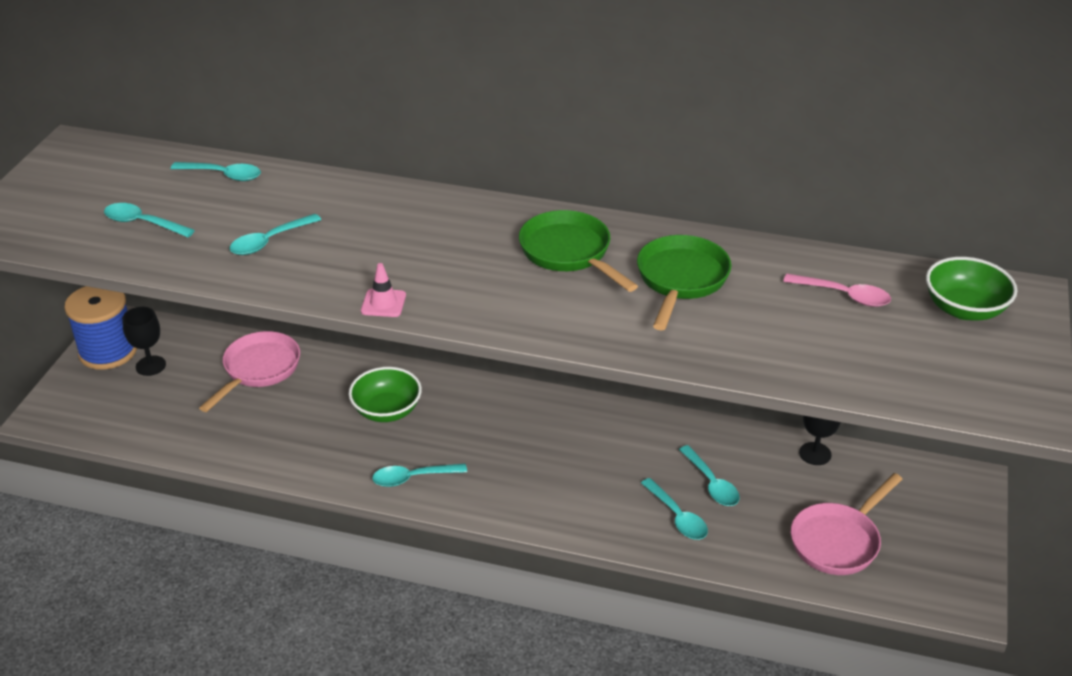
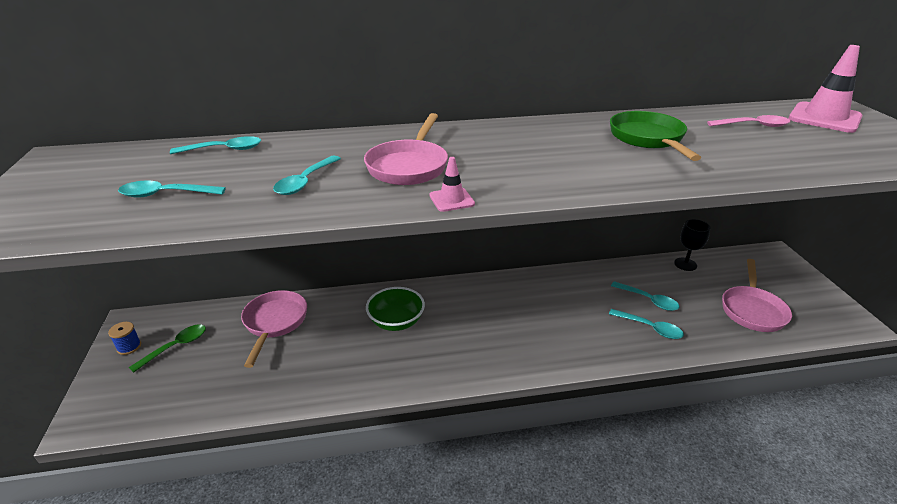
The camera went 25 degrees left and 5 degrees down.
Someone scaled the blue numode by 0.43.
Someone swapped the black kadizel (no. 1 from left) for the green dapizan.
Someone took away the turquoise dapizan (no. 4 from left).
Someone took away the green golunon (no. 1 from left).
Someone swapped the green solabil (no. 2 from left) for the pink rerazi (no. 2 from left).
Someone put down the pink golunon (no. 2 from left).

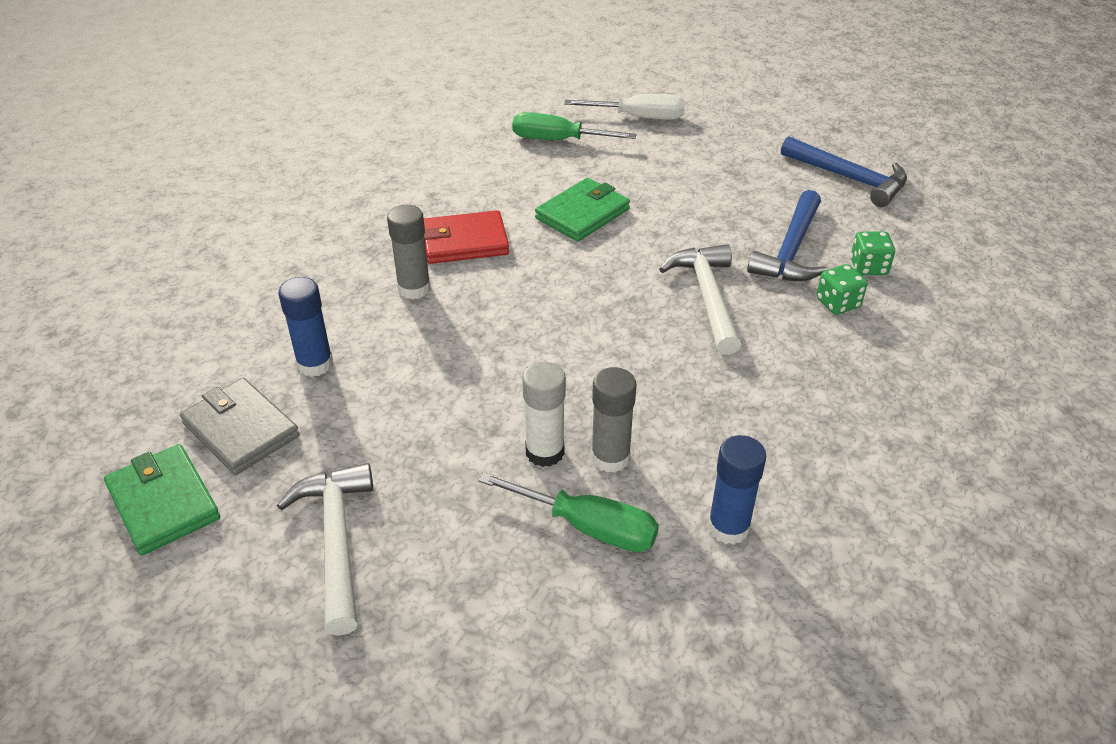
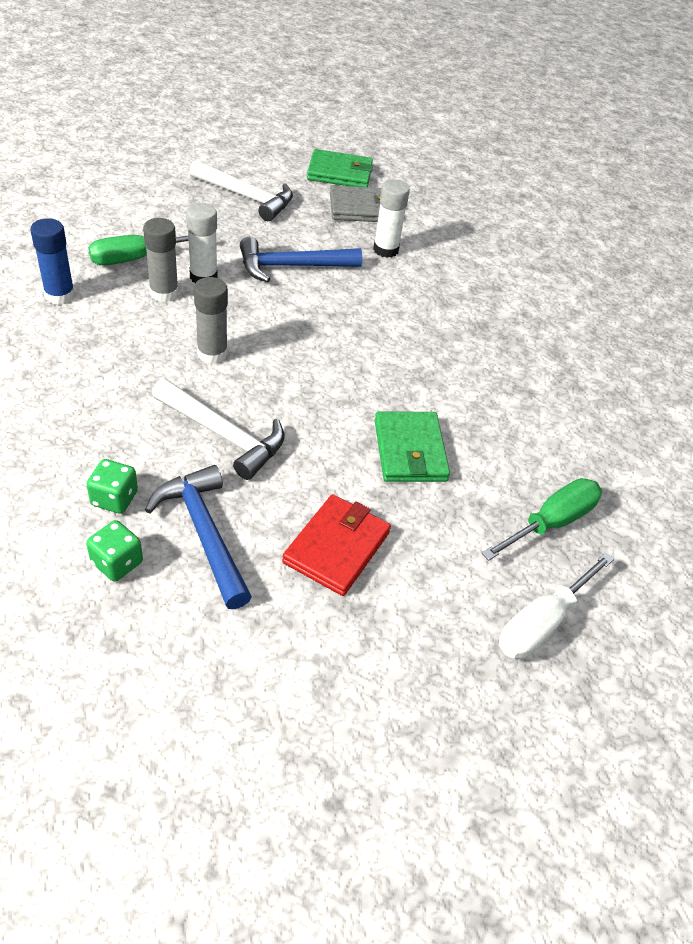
The camera went 125 degrees right and 5 degrees up.
Someone repainted the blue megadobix (no. 1 from left), which became the white megadobix (no. 2 from left).
Someone carried the grey megadobix (no. 1 from left in the first image).
Someone carried the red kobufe.
Someone carried the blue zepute (no. 2 from left).

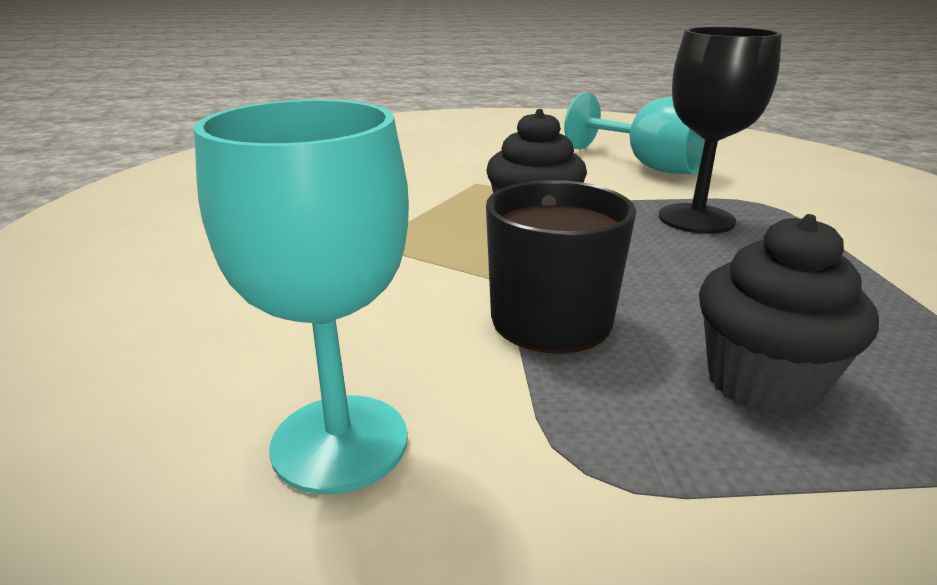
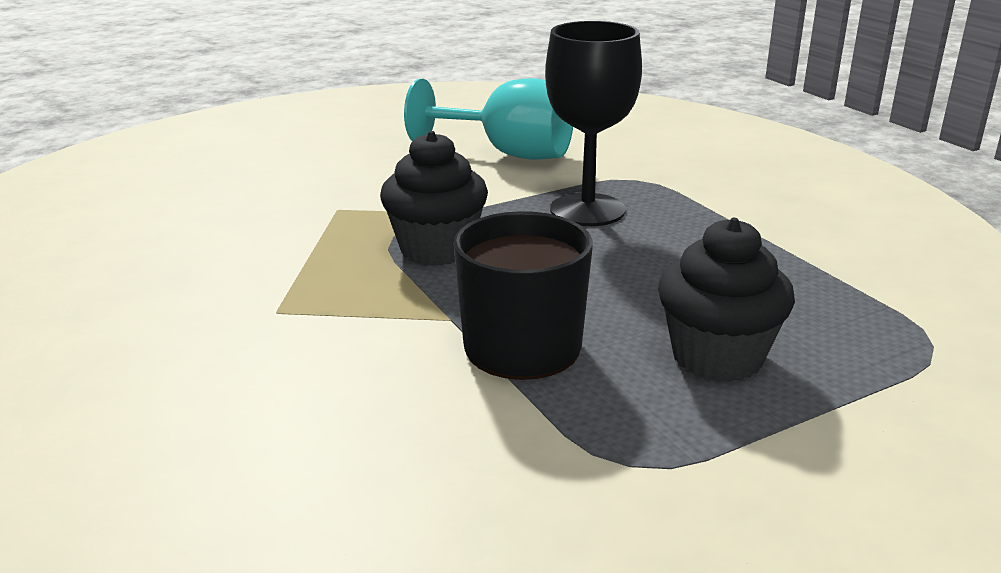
The camera went 25 degrees left and 0 degrees up.
Someone took away the turquoise kadizel (no. 1 from left).

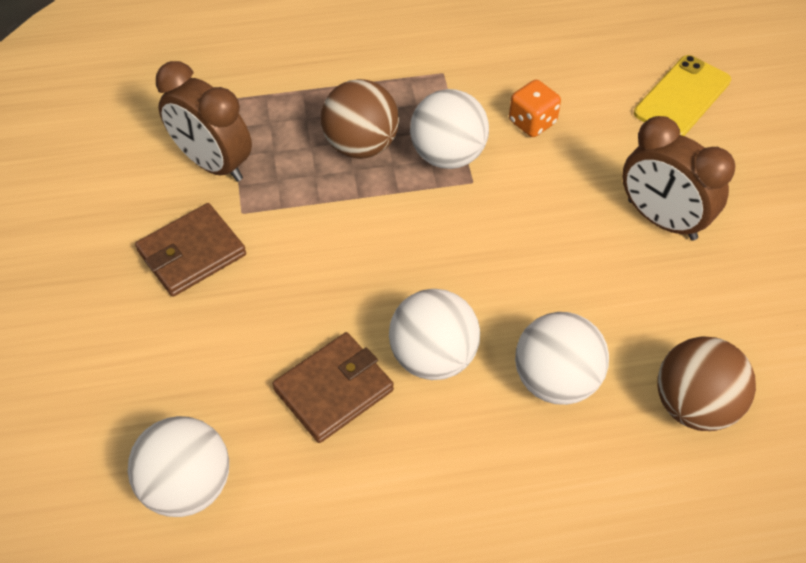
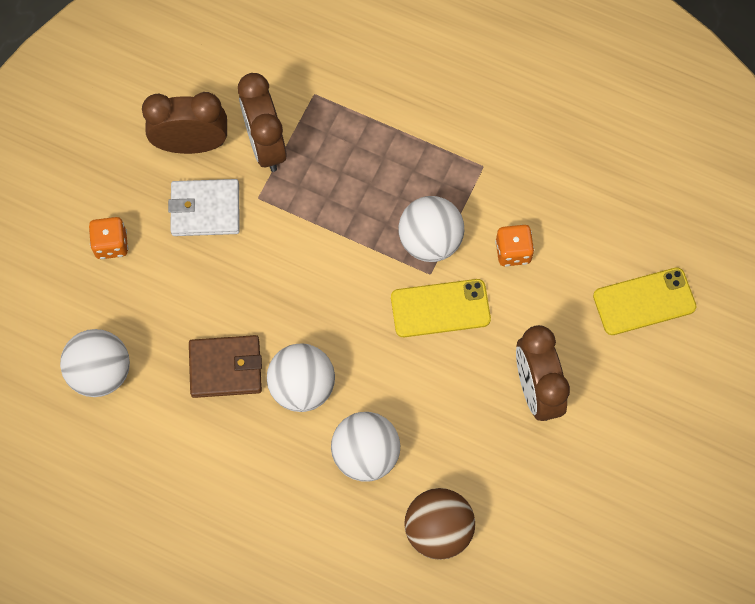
The camera went 35 degrees right and 15 degrees up.
Someone repainted the brown kobufe (no. 1 from left), which became the white kobufe.
Someone took away the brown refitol (no. 1 from left).
Someone put down the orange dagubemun (no. 1 from left).
Someone put down the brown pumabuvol (no. 1 from left).
Someone put down the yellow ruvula (no. 1 from left).

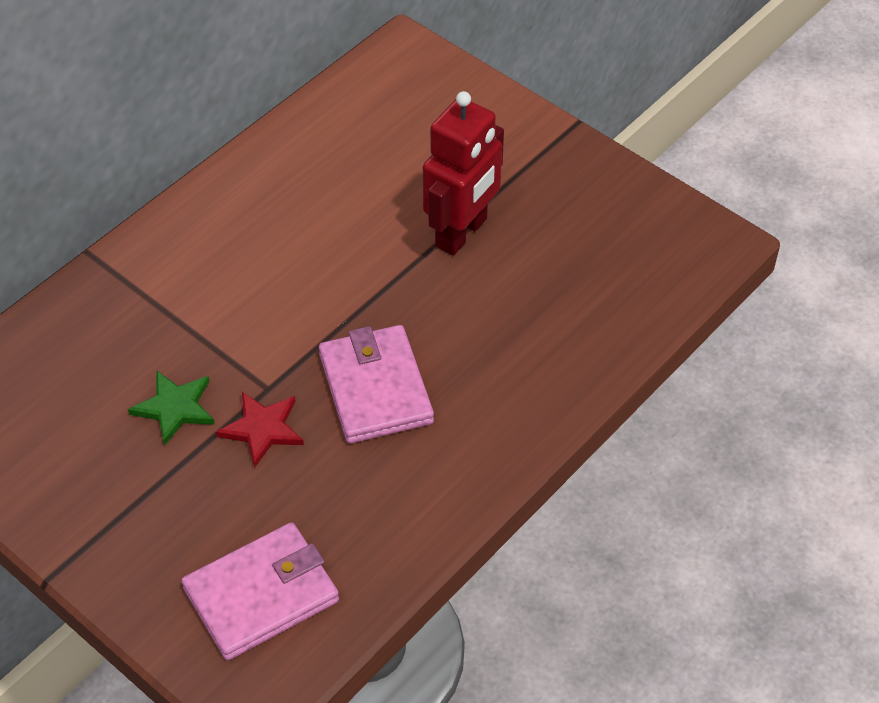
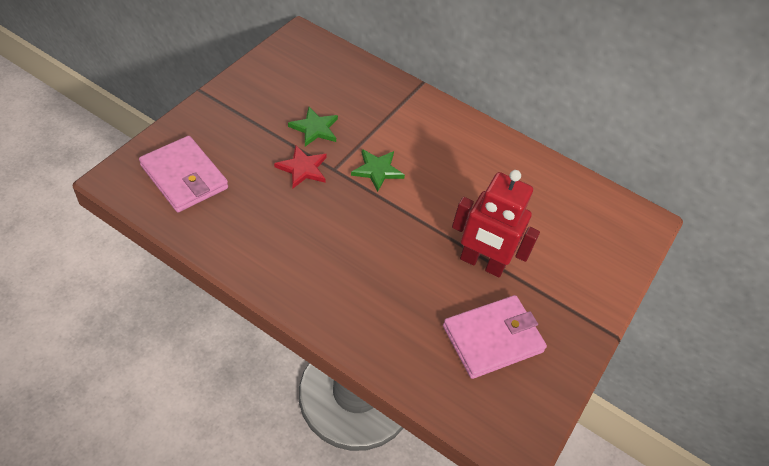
The camera went 75 degrees right and 0 degrees up.
Someone carried the pink kobufe (no. 2 from left).
Someone put down the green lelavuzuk (no. 2 from left).

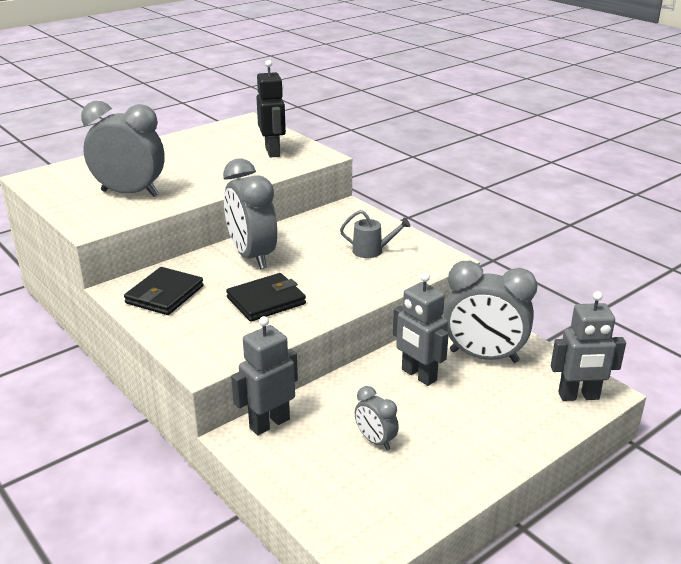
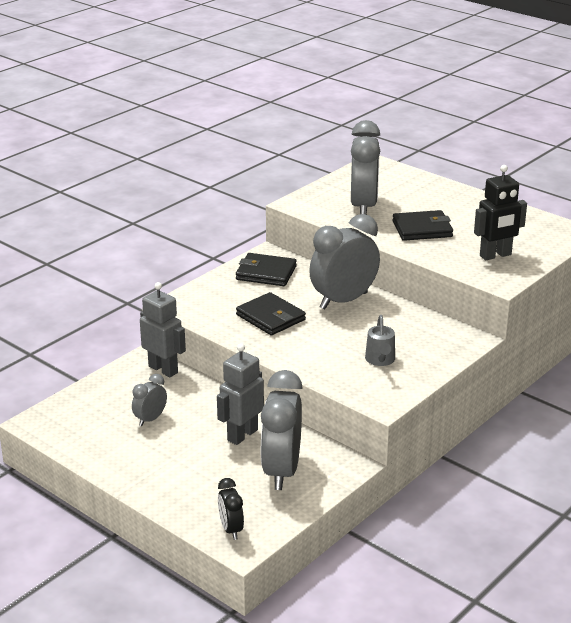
The camera went 80 degrees right and 0 degrees up.
Someone swapped the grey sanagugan (no. 3 from left) for the black pumabuvol.
Someone put down the black kobufe (no. 3 from left).

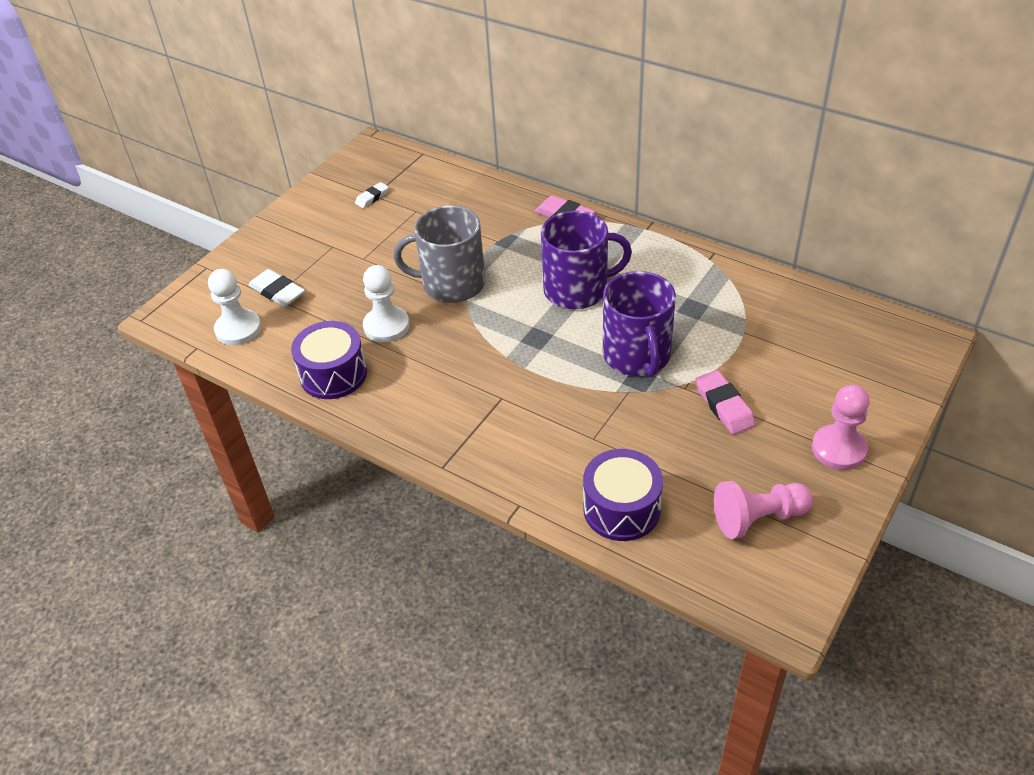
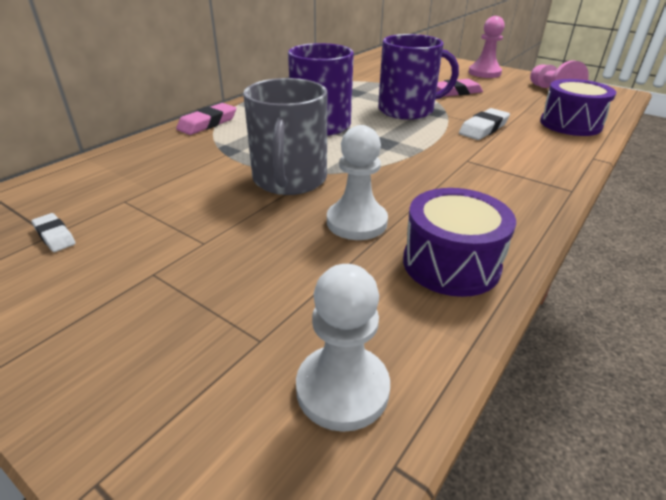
The camera went 90 degrees left and 10 degrees down.
Someone carried the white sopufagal (no. 1 from left in the first image).

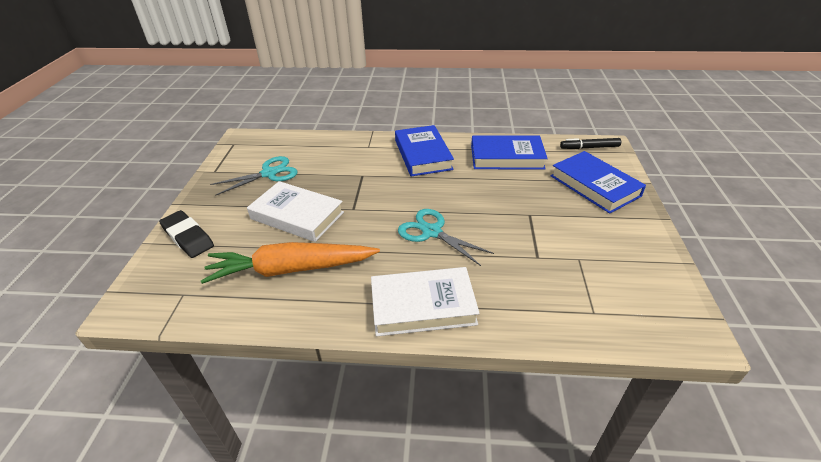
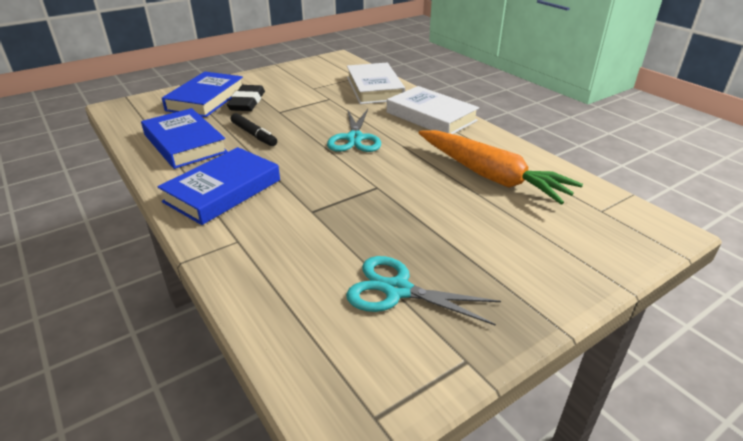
The camera went 130 degrees left and 5 degrees down.
Someone carried the black sopufagal.
Someone carried the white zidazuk (no. 1 from left).
Someone carried the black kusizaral.

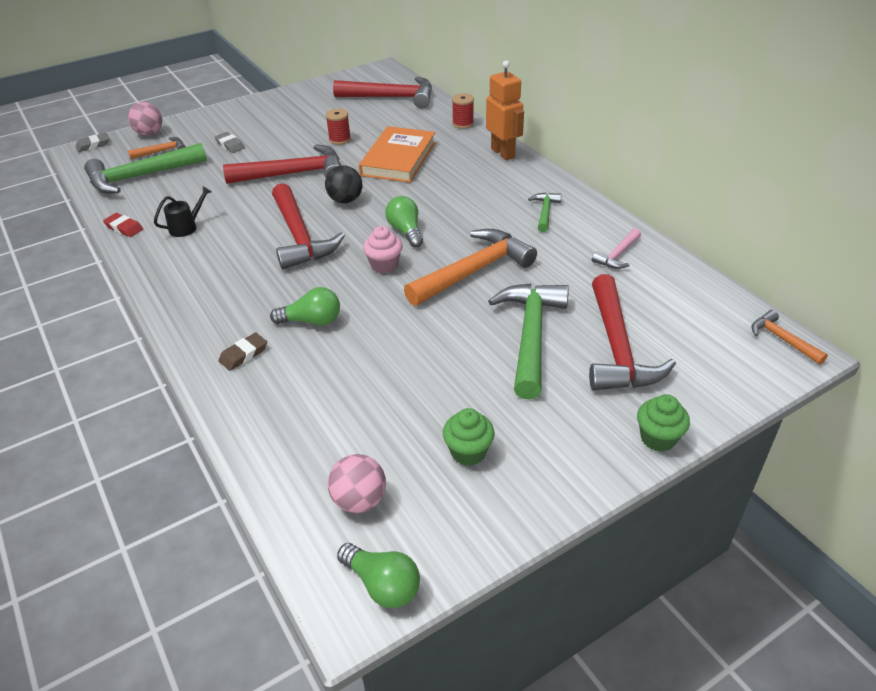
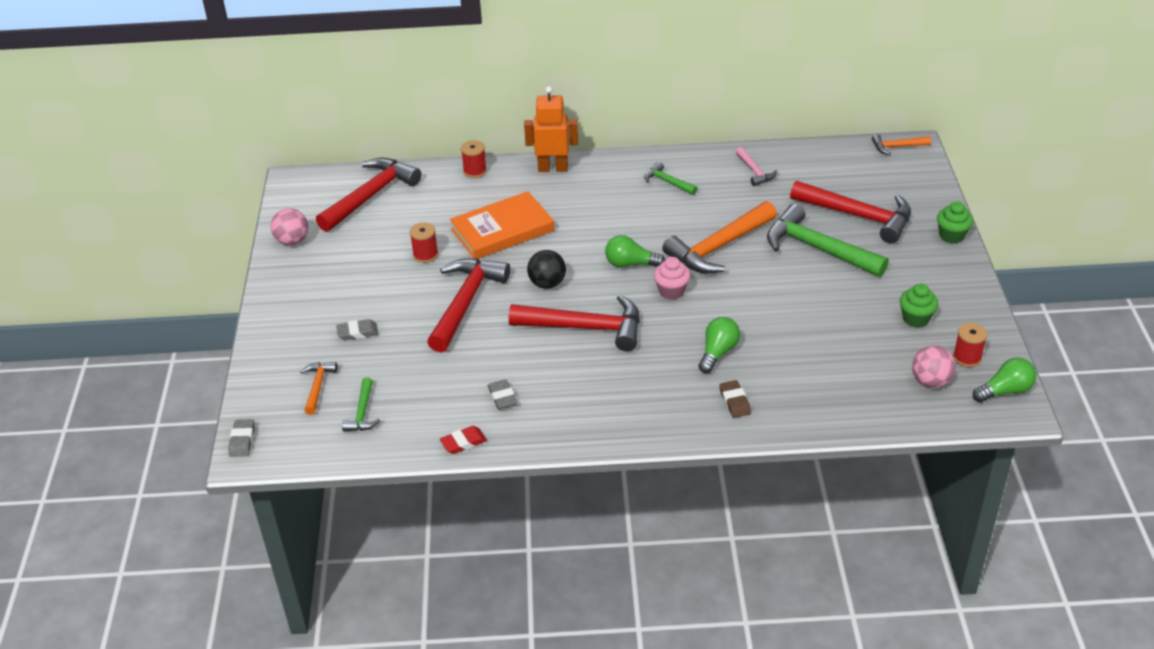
The camera went 60 degrees left and 0 degrees up.
Someone scaled the green zepute (no. 1 from left) by 0.49.
Someone carried the pink refitol (no. 1 from left).
Someone swapped the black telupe for the grey sopufagal (no. 3 from left).
Someone rotated the orange zidazuk by 75 degrees counterclockwise.
Someone rotated the orange zepute (no. 2 from left) by 120 degrees counterclockwise.
Someone put down the red numode (no. 3 from left).

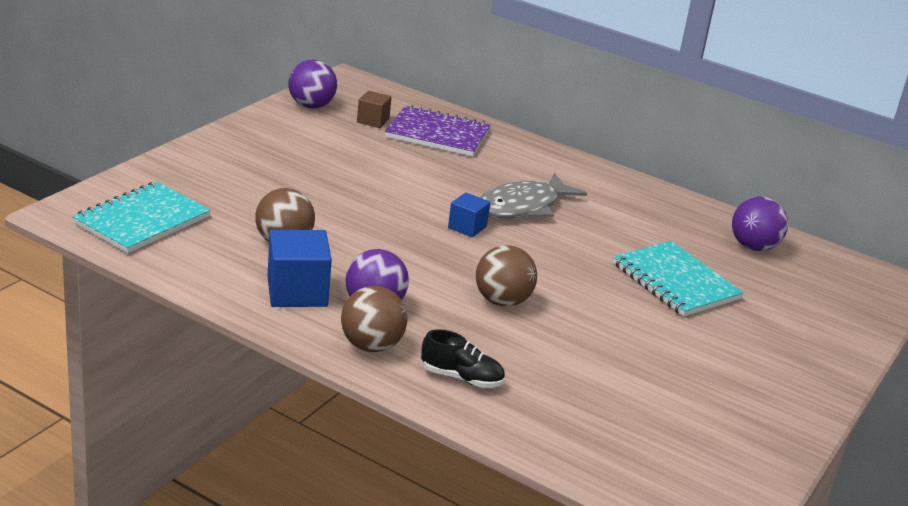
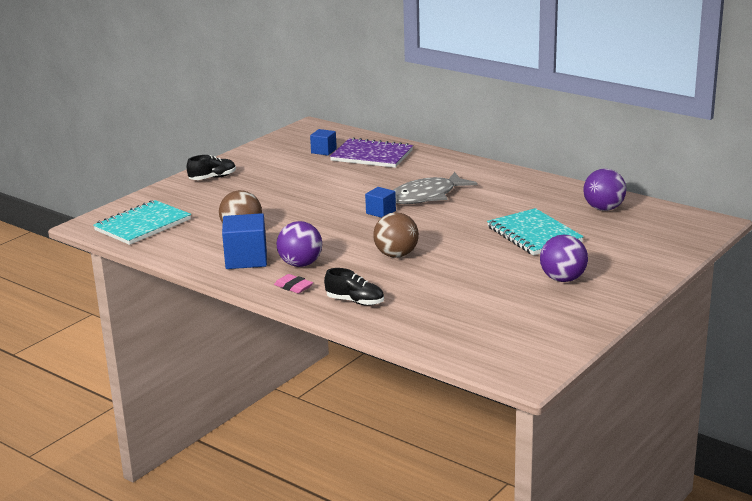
The camera went 10 degrees right and 5 degrees down.
Someone carried the purple refitol (no. 1 from left in the first image).
Someone swapped the brown refitol (no. 2 from left) for the pink sopufagal.
Someone repainted the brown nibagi, which became the blue nibagi (no. 2 from left).
Someone put down the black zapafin (no. 1 from left).

